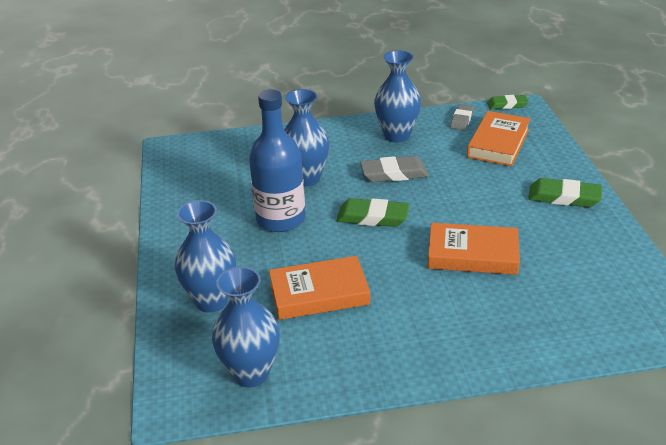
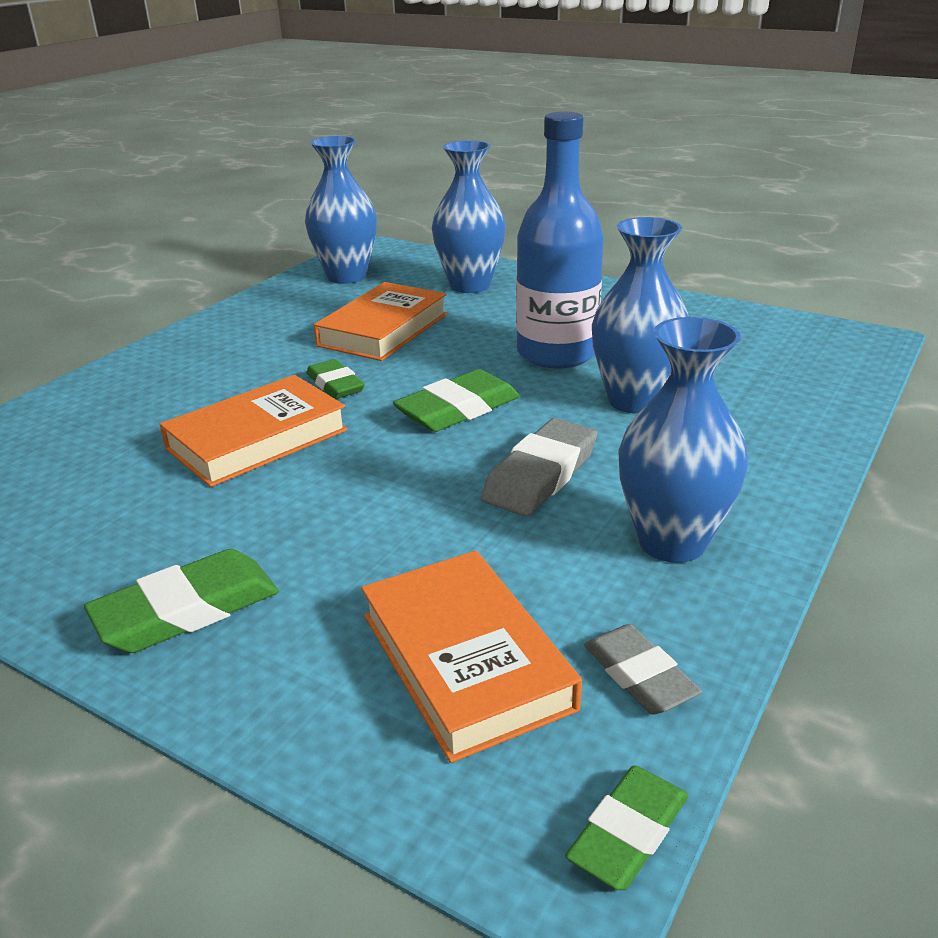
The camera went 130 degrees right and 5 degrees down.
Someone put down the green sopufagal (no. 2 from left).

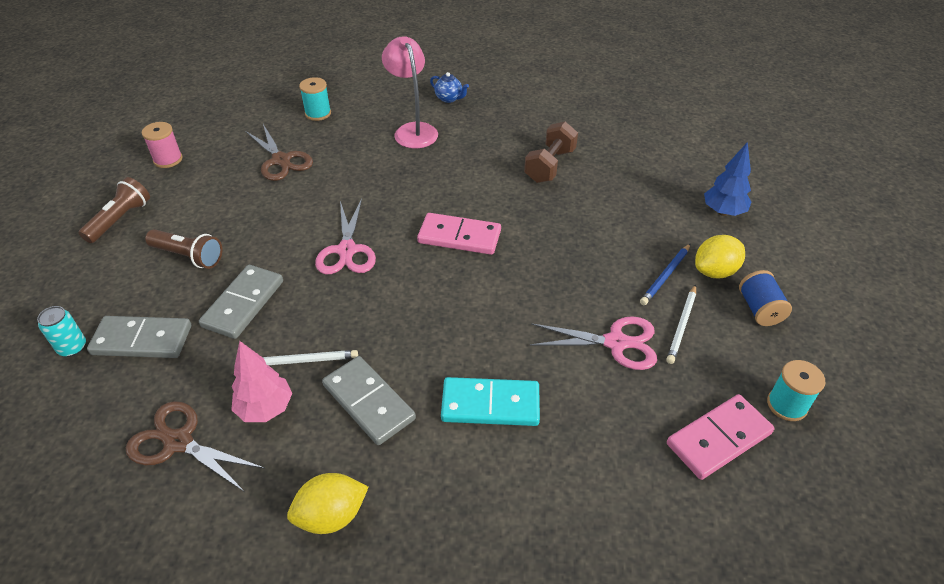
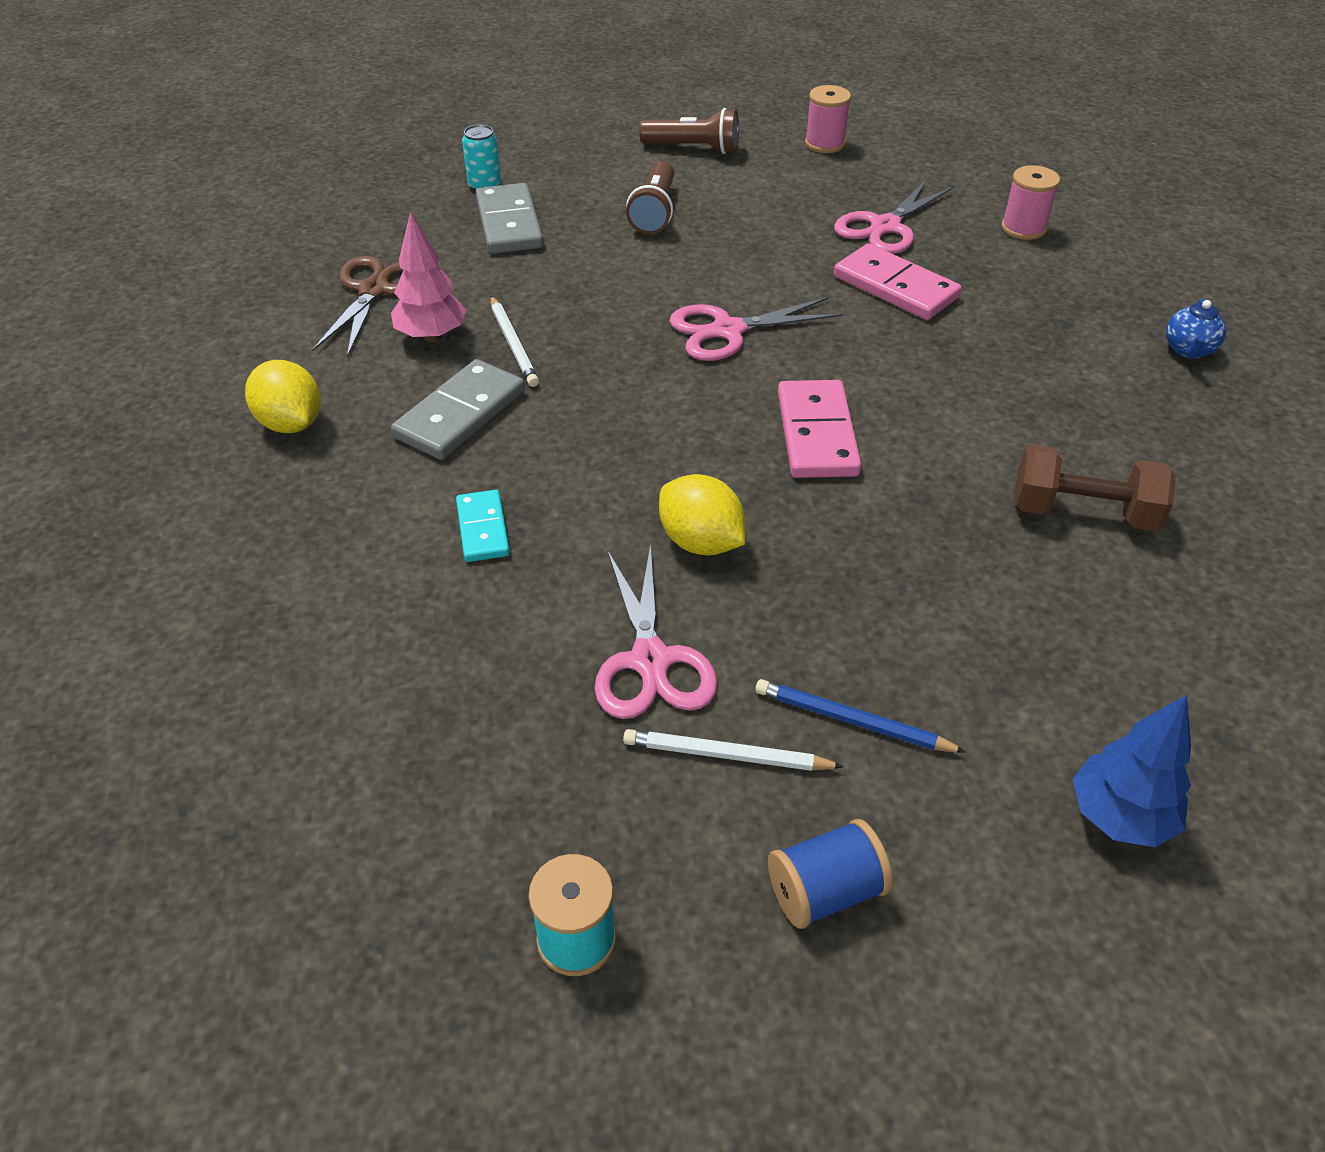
The camera went 75 degrees right and 0 degrees up.
Someone took away the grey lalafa (no. 2 from left).
Someone repainted the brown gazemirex (no. 2 from left), which became the pink gazemirex (no. 3 from left).
Someone repainted the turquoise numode (no. 1 from left), which became the pink numode (no. 2 from left).
Someone took away the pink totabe.
Someone scaled the turquoise lalafa by 0.61.
Someone carried the pink lalafa (no. 2 from left).
Someone carried the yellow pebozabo (no. 2 from left).

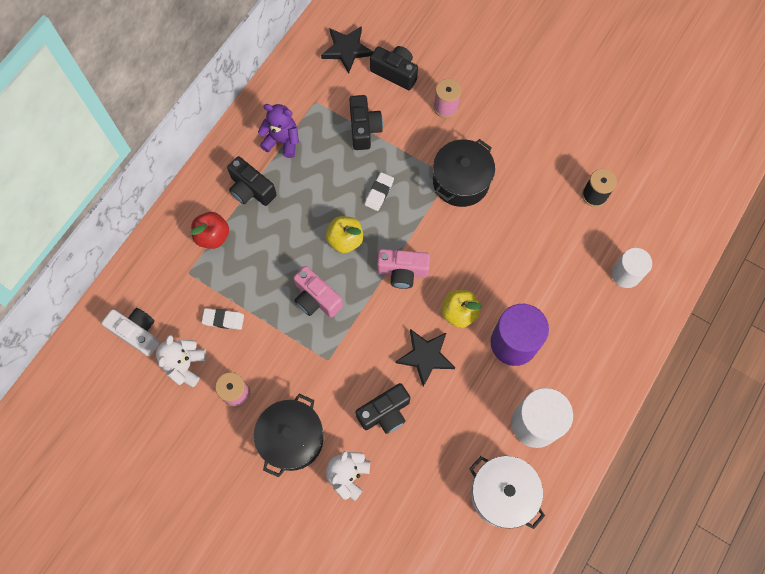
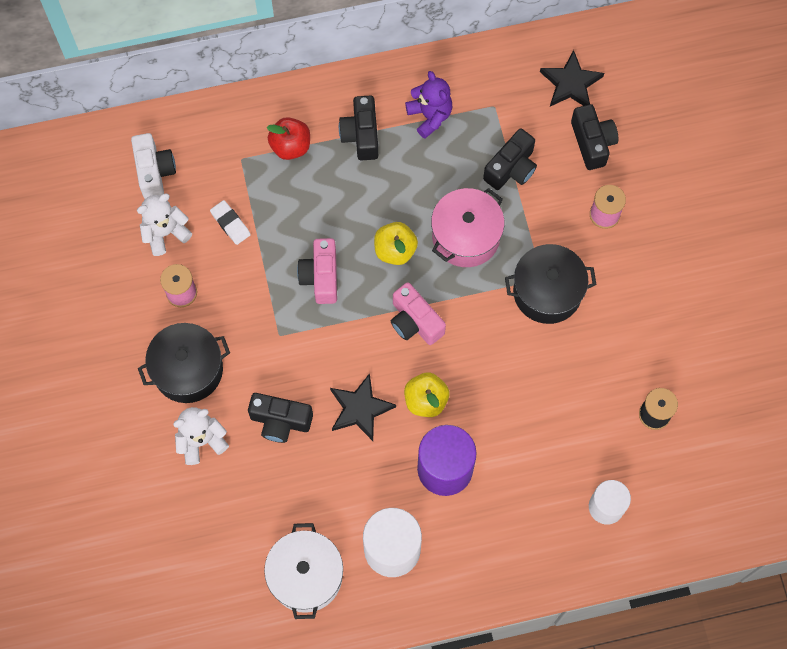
The camera went 45 degrees right and 0 degrees up.
Someone swapped the white sopufagal (no. 2 from left) for the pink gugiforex.

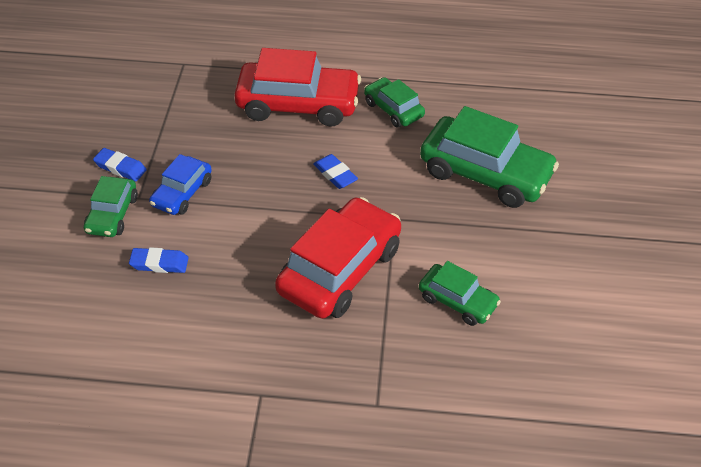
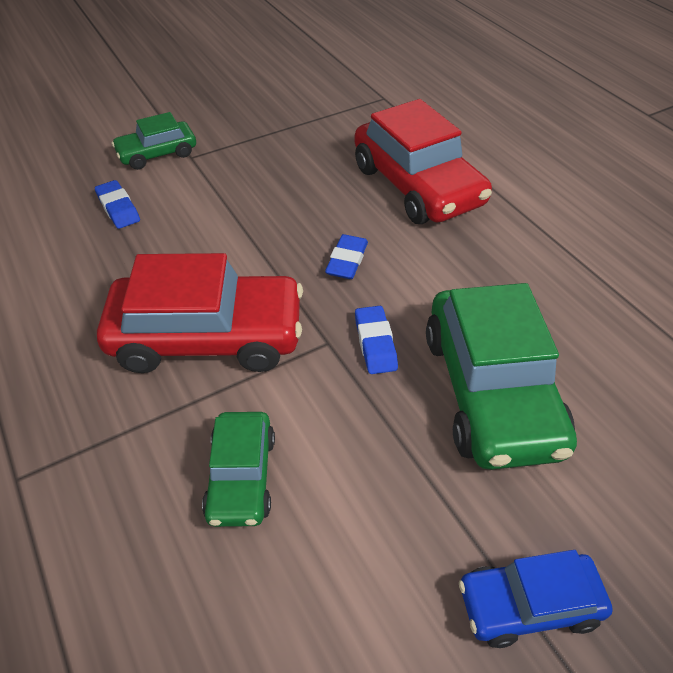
The camera went 55 degrees right and 0 degrees up.
Someone carried the blue sopufagal (no. 1 from left in the first image).
Someone carried the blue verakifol.
Someone took away the green verakifol (no. 2 from left).

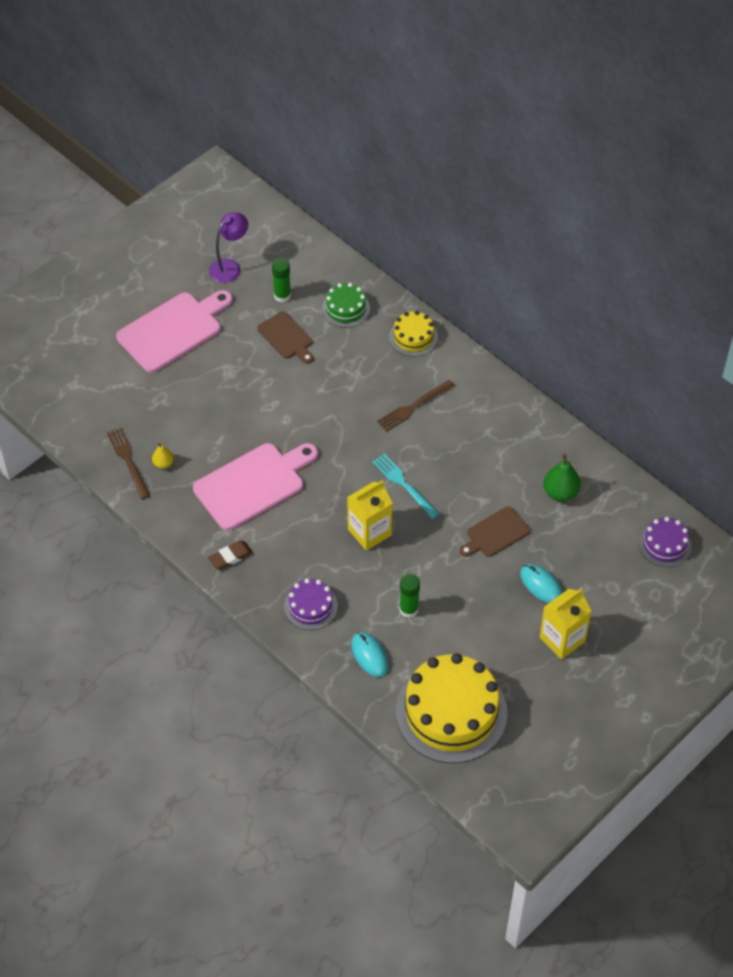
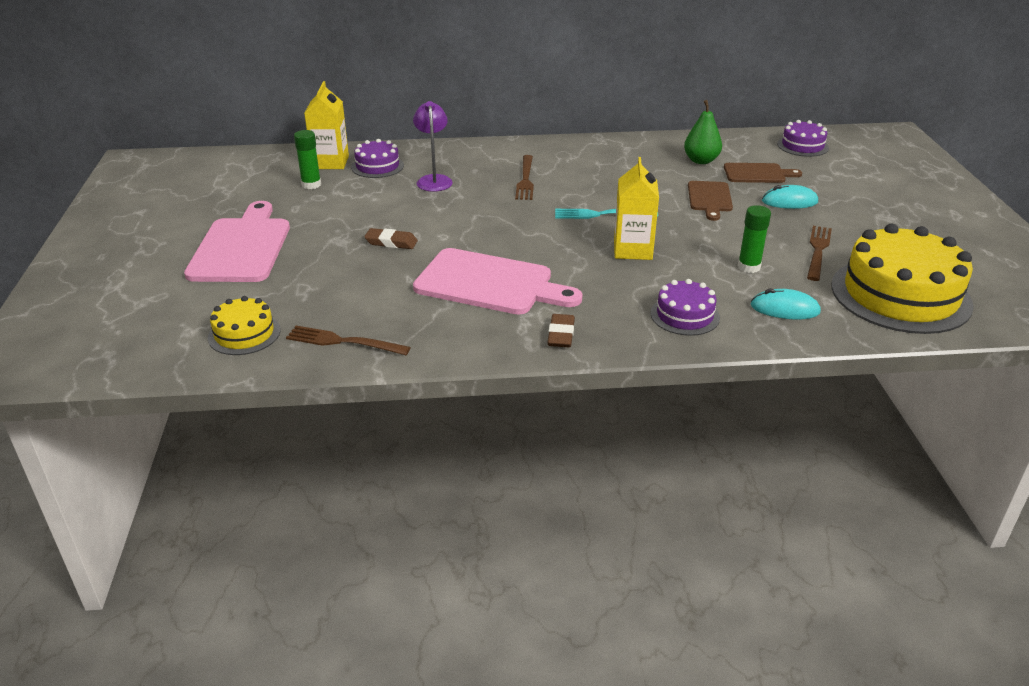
The camera went 50 degrees left and 20 degrees down.
Someone took away the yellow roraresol.
Someone rotated the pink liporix (no. 2 from left) by 105 degrees clockwise.
Someone carried the purple totabe.
Someone carried the brown liporix (no. 1 from left in the first image).
Someone repainted the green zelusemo, which became the purple zelusemo (no. 1 from left).
Someone carried the yellow zelusemo (no. 1 from left).
Someone carried the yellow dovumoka (no. 2 from left in the first image).
Someone put down the brown sopufagal (no. 1 from left).
Someone put down the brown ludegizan (no. 3 from left).

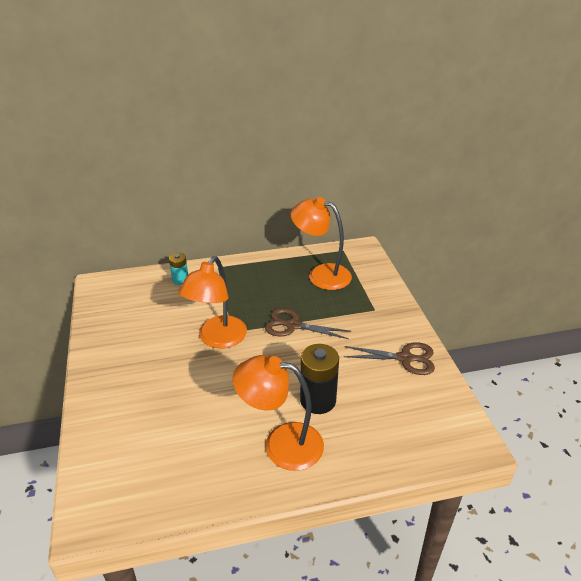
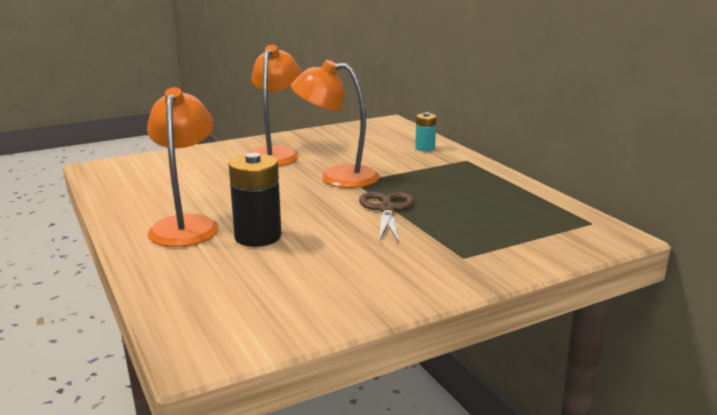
The camera went 75 degrees right and 15 degrees down.
Someone carried the orange totabe (no. 3 from left in the first image).
Someone took away the brown gazemirex (no. 2 from left).

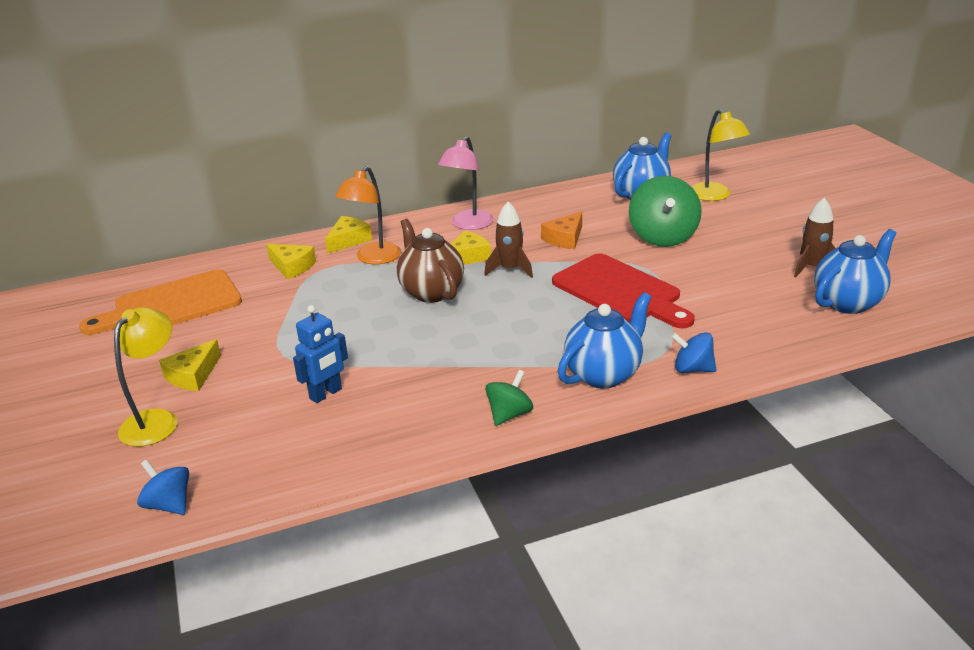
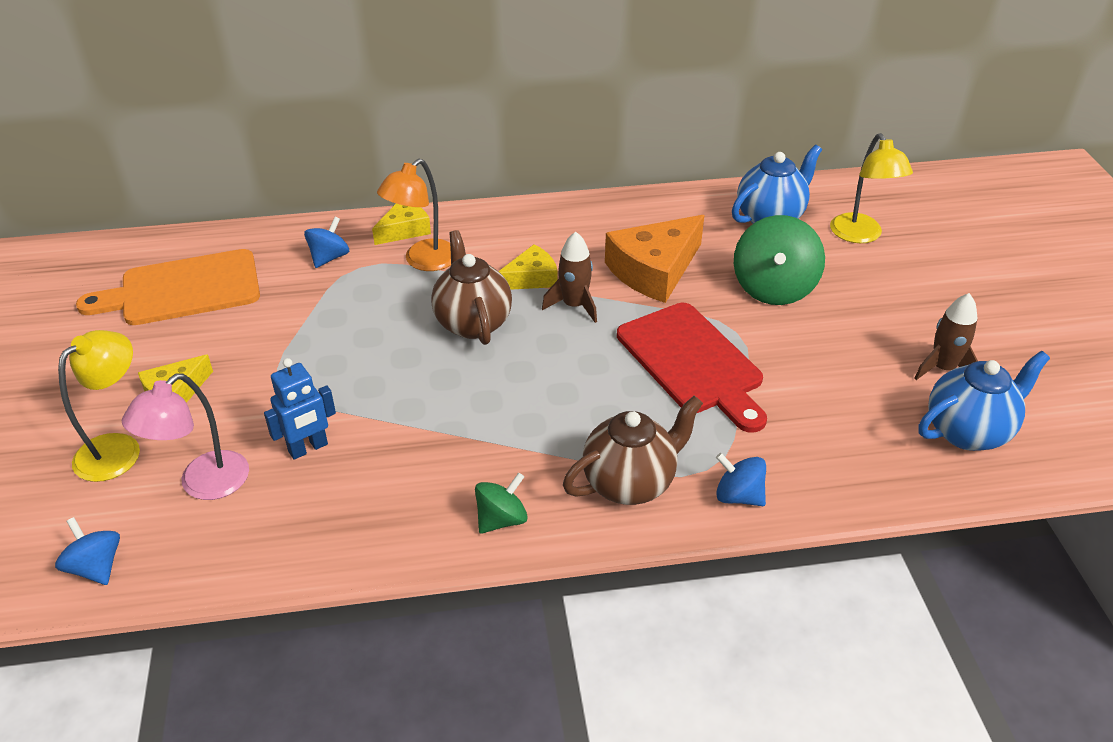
The camera went 10 degrees right and 10 degrees up.
Someone swapped the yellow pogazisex (no. 2 from left) for the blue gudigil (no. 2 from left).
Someone carried the pink totabe.
Someone scaled the orange pogazisex by 1.76.
Someone repainted the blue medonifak (no. 1 from left), which became the brown medonifak (no. 2 from left).

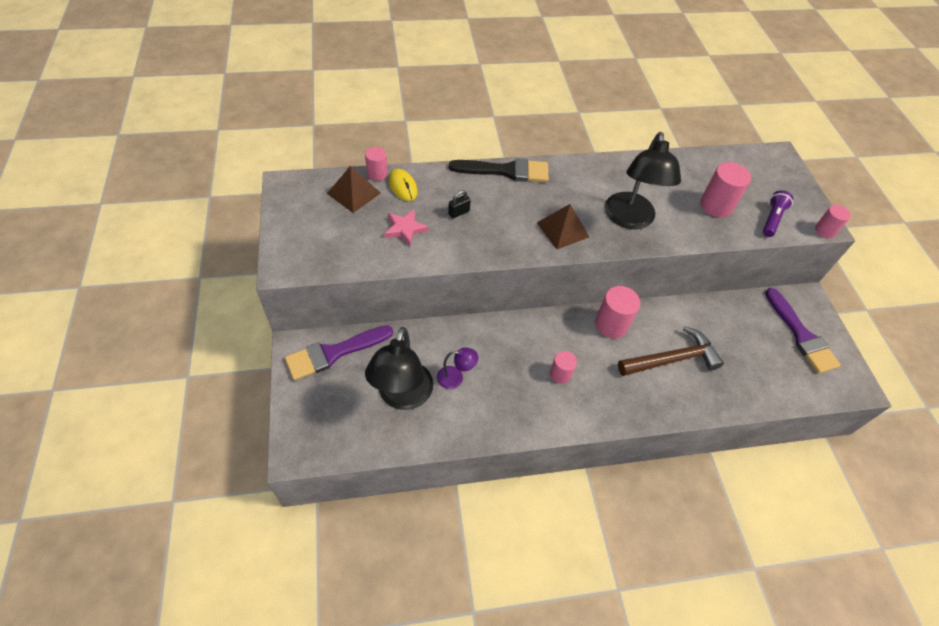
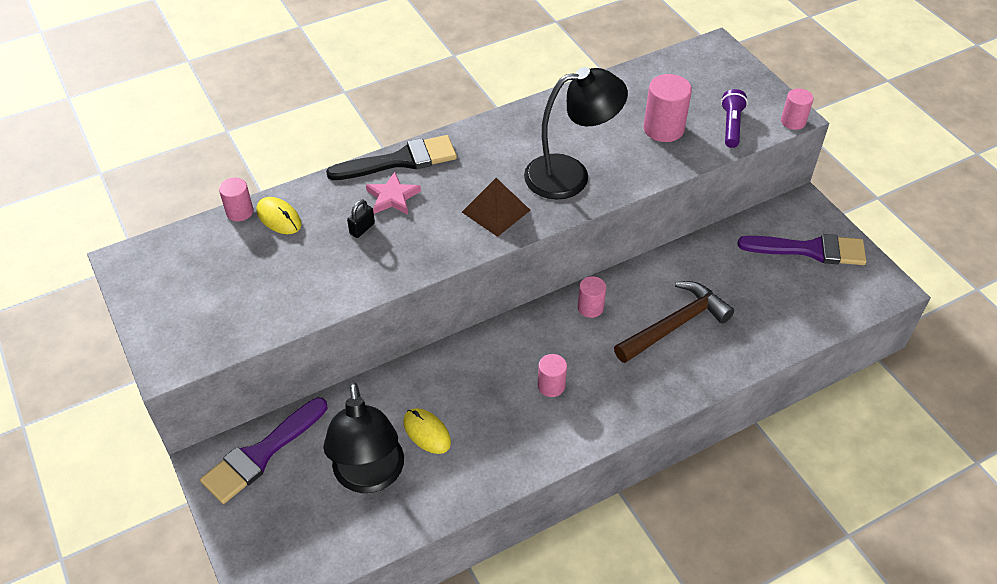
The camera went 15 degrees left and 5 degrees down.
Someone took away the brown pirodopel (no. 1 from left).
Someone carried the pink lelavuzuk.
Someone swapped the purple totabe for the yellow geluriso (no. 2 from left).
Someone scaled the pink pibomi (no. 3 from left) by 0.61.
Someone rotated the black totabe (no. 2 from left) by 90 degrees counterclockwise.
Someone rotated the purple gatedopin (no. 2 from left) by 45 degrees counterclockwise.

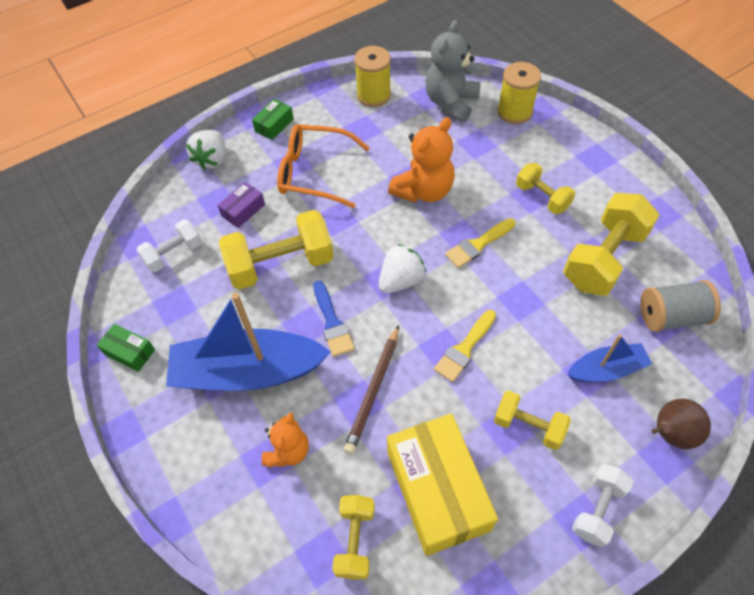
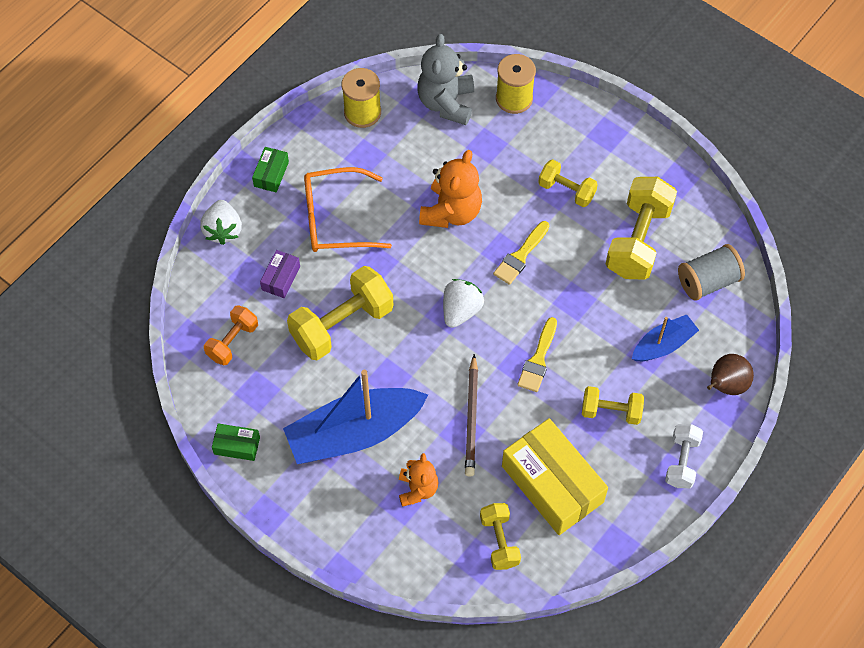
The camera went 20 degrees left and 5 degrees up.
Someone repainted the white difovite (no. 1 from left), which became the orange difovite.
Someone took away the blue gatedopin.

